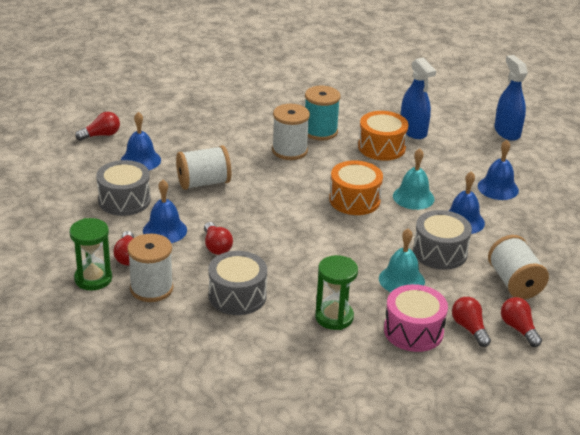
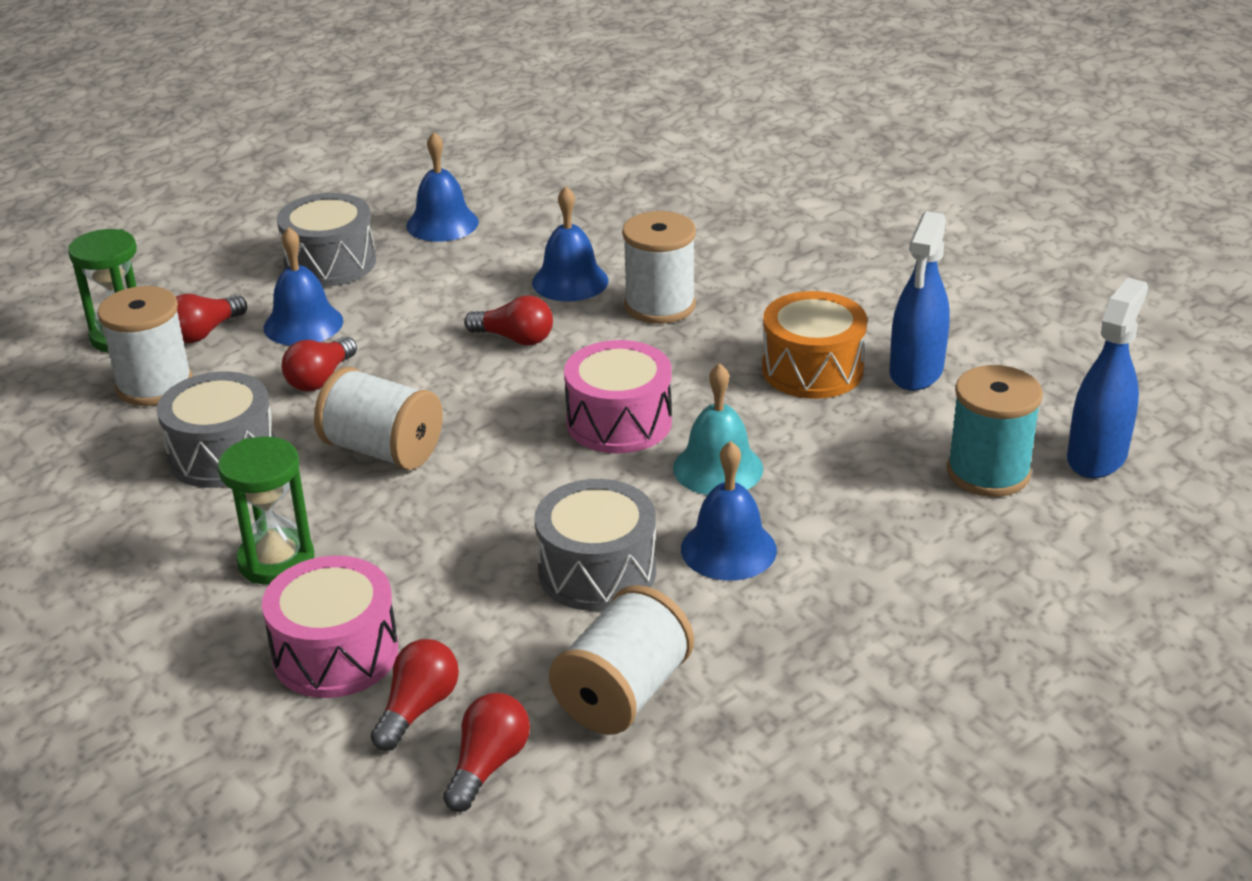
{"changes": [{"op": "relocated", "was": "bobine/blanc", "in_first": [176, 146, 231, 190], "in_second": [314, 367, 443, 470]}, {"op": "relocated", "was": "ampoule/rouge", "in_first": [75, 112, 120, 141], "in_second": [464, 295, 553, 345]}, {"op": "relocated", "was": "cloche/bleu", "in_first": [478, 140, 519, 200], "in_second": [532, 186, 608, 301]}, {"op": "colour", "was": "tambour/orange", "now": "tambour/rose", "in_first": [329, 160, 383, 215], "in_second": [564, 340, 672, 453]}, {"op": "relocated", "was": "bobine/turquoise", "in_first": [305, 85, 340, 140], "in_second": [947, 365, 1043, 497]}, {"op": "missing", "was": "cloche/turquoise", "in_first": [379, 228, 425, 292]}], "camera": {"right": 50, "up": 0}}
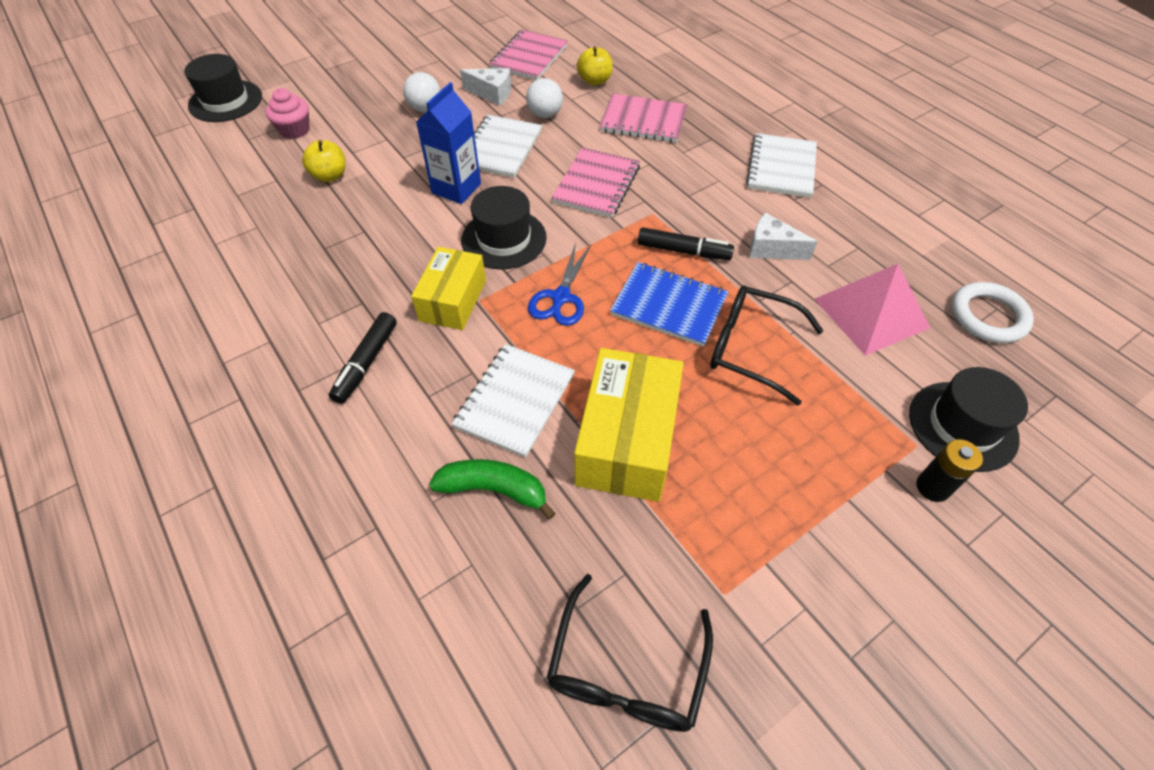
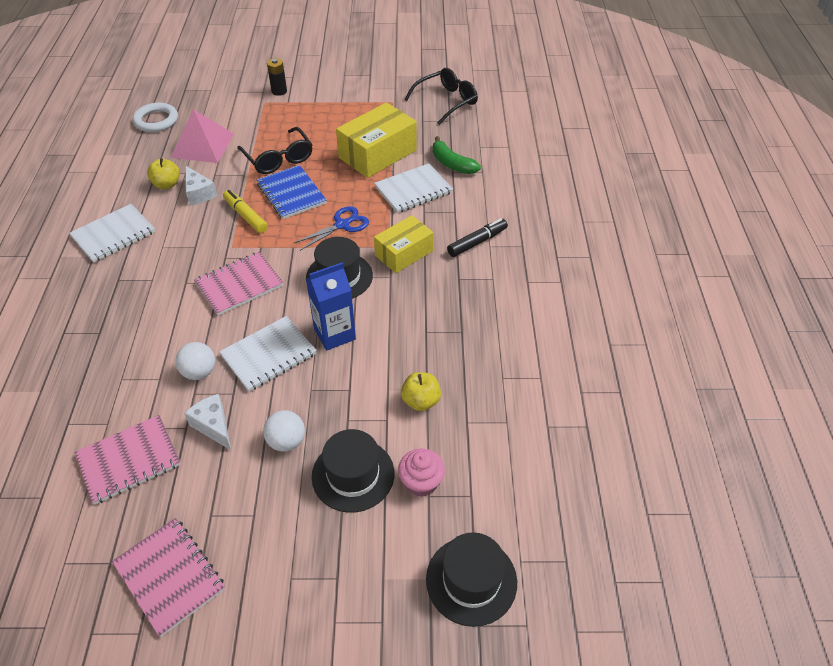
{"changes": [{"op": "relocated", "was": "carnet/rose", "in_first": [599, 94, 687, 143], "in_second": [112, 518, 225, 637]}, {"op": "relocated", "was": "pomme/jaune", "in_first": [577, 46, 613, 86], "in_second": [147, 158, 180, 189]}, {"op": "colour", "was": "feutre/noir", "now": "feutre/jaune", "in_first": [638, 227, 734, 260], "in_second": [223, 190, 268, 233]}, {"op": "relocated", "was": "chapeau/noir", "in_first": [909, 367, 1028, 472], "in_second": [312, 429, 394, 513]}], "camera": {"right": -145, "up": -5}}
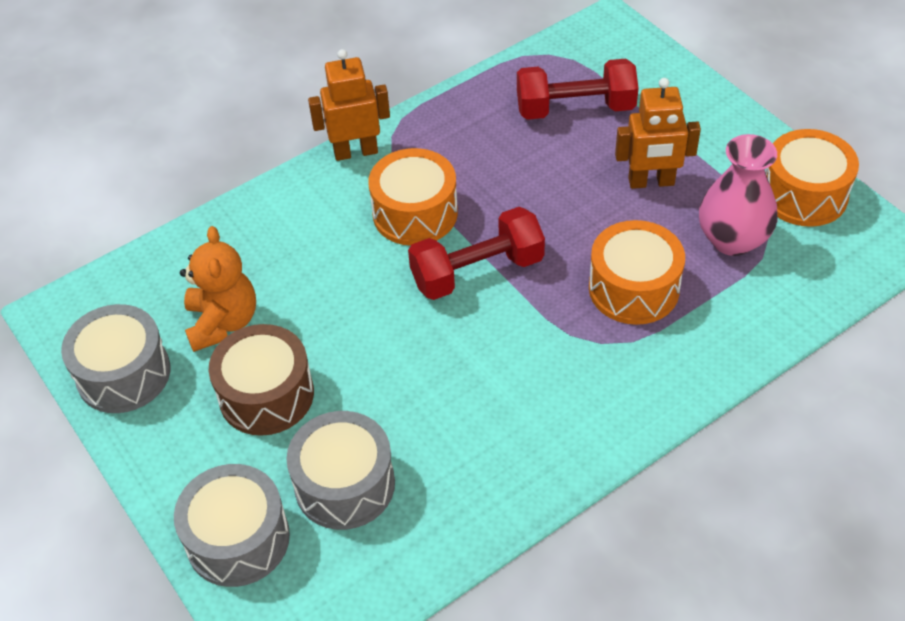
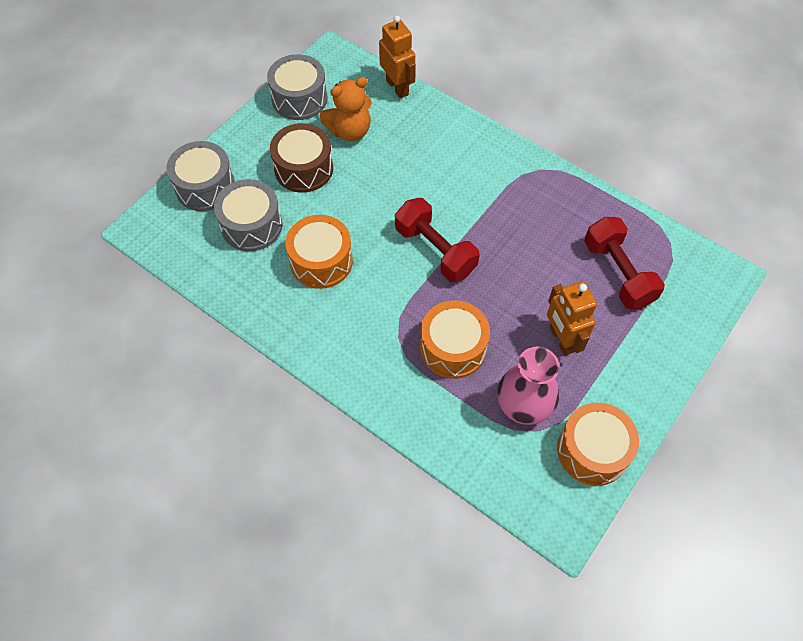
{"changes": [{"op": "relocated", "was": "tambour/orange", "in_first": [368, 148, 458, 246], "in_second": [285, 215, 353, 289]}, {"op": "relocated", "was": "robot/orange", "in_first": [308, 49, 390, 161], "in_second": [379, 15, 416, 98]}], "camera": {"right": 70, "up": 10}}
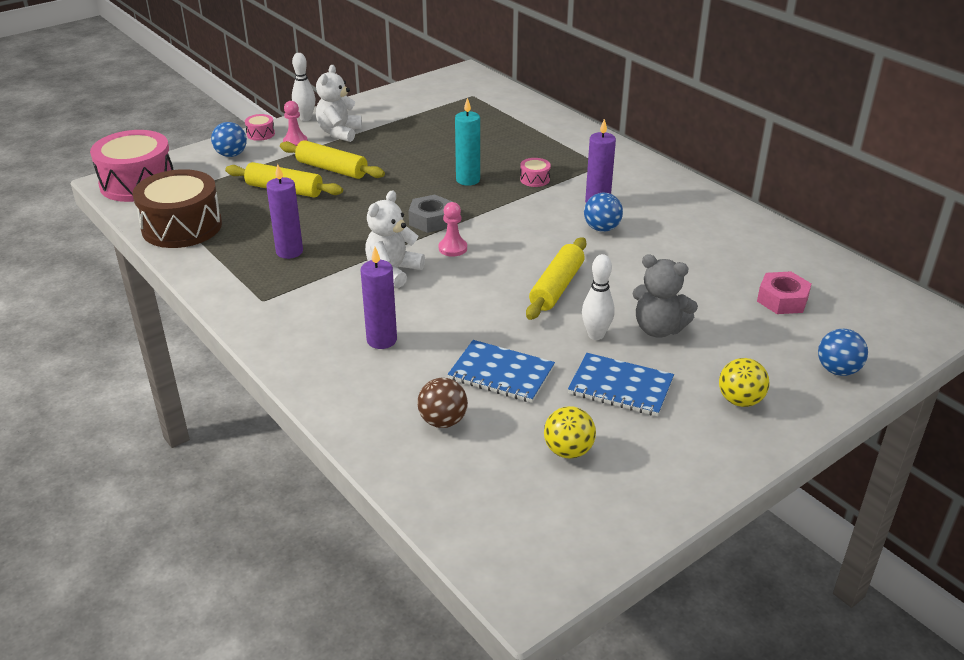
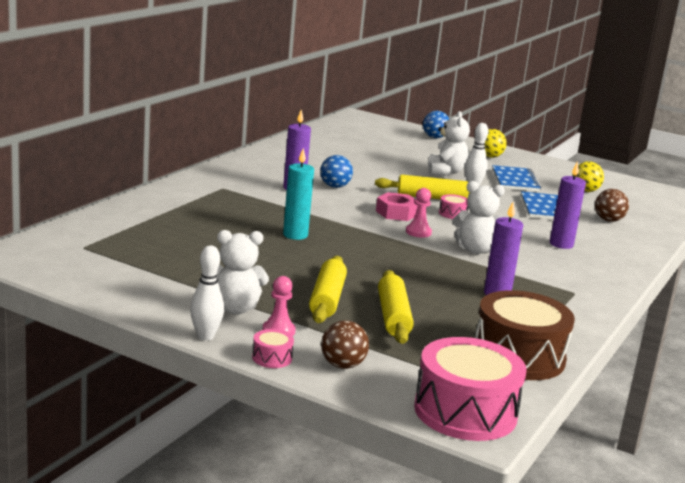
{"changes": [{"op": "colour", "was": "balle/bleu", "now": "balle/marron", "in_first": [211, 122, 247, 157], "in_second": [321, 320, 369, 369]}, {"op": "relocated", "was": "écrou/rose", "in_first": [757, 272, 812, 314], "in_second": [376, 192, 418, 221]}, {"op": "colour", "was": "ours en peluche/gris", "now": "ours en peluche/blanc", "in_first": [632, 254, 698, 338], "in_second": [428, 111, 470, 176]}, {"op": "relocated", "was": "tambour/rose", "in_first": [520, 158, 551, 187], "in_second": [439, 194, 468, 219]}, {"op": "missing", "was": "écrou/gris", "in_first": [408, 195, 453, 233]}], "camera": {"right": -115, "up": -15}}
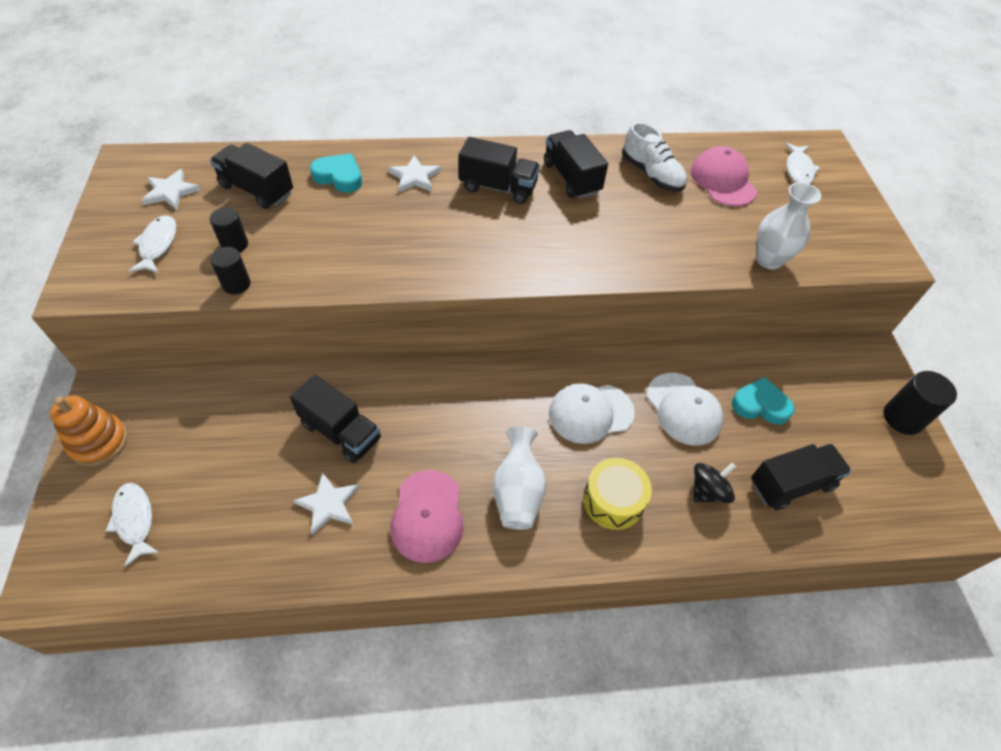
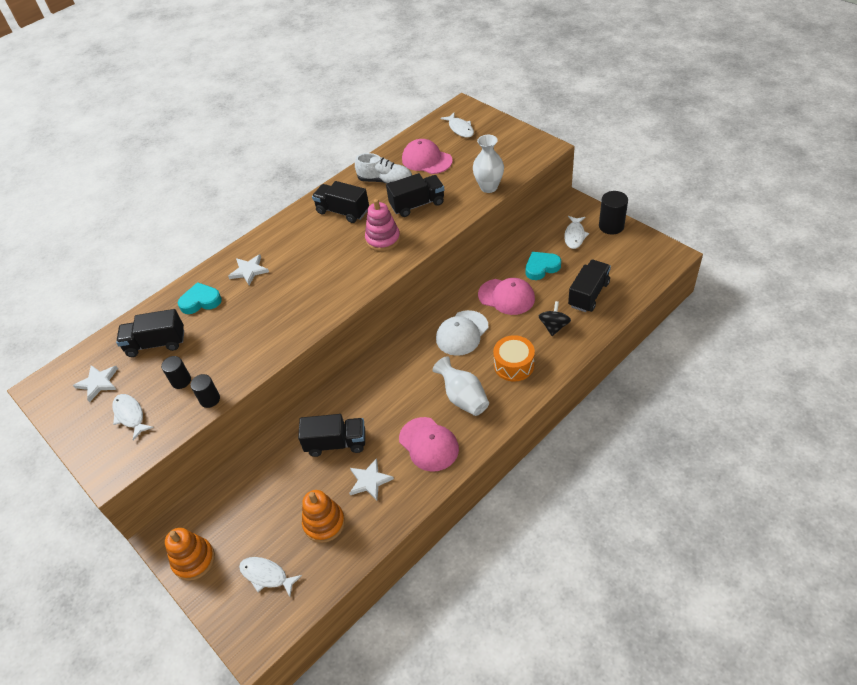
{"changes": [{"op": "appeared", "now": "jouet à empiler/orange", "in_second": [302, 490, 345, 543]}, {"op": "appeared", "now": "jouet à empiler/rose", "in_second": [365, 199, 400, 251]}, {"op": "relocated", "was": "camion/noir", "in_first": [459, 137, 540, 204], "in_second": [386, 173, 444, 217]}, {"op": "colour", "was": "casquette/blanc", "now": "casquette/rose", "in_first": [647, 373, 723, 446], "in_second": [478, 278, 535, 315]}, {"op": "colour", "was": "tambour/jaune", "now": "tambour/orange", "in_first": [583, 458, 652, 530], "in_second": [493, 335, 535, 382]}, {"op": "appeared", "now": "poisson/blanc", "in_second": [564, 216, 589, 249]}], "camera": {"right": -30, "up": -5}}
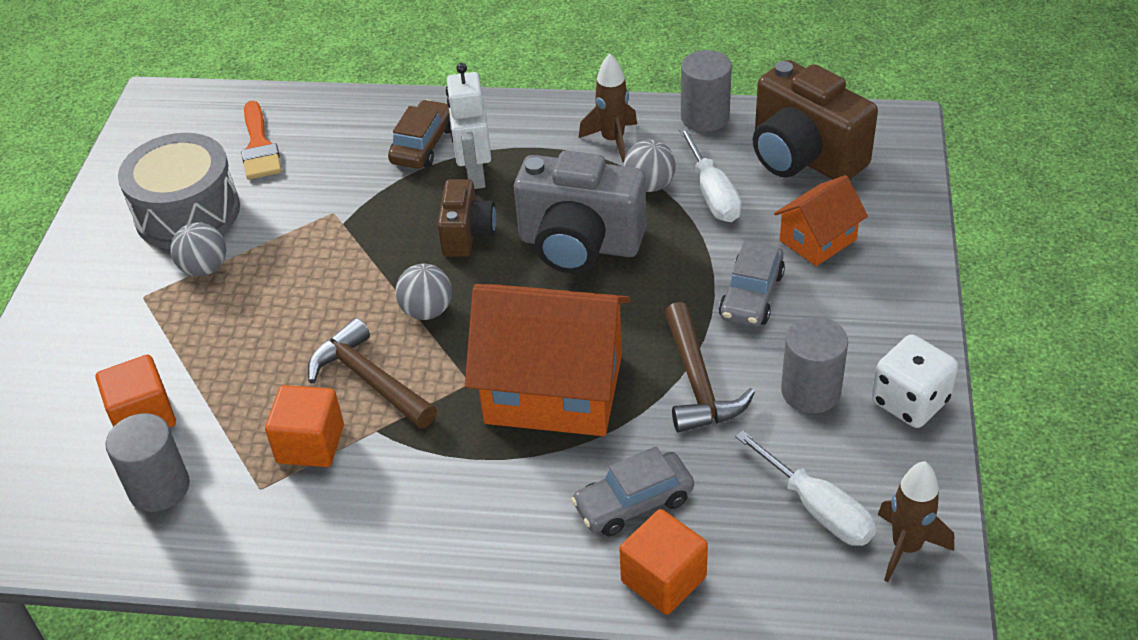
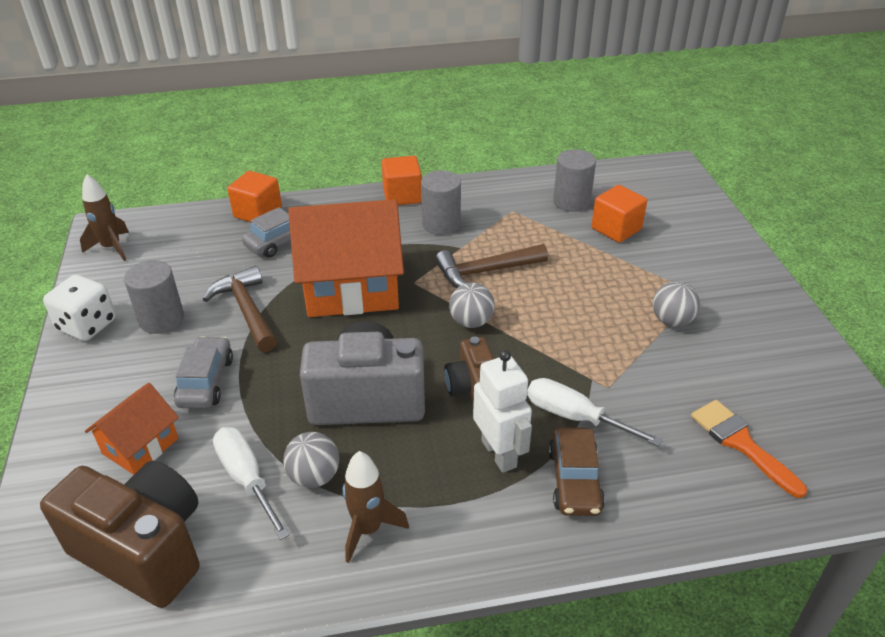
{"changes": [{"op": "relocated", "was": "cube/orange", "in_first": [265, 385, 344, 467], "in_second": [381, 156, 422, 205]}, {"op": "relocated", "was": "cylindre/gris", "in_first": [681, 50, 732, 132], "in_second": [421, 170, 461, 235]}, {"op": "spun", "was": "marteau/marron", "in_first": [308, 318, 437, 428], "in_second": [435, 244, 548, 288], "clockwise": 135}, {"op": "relocated", "was": "tournevis/blanc", "in_first": [735, 430, 876, 546], "in_second": [527, 378, 663, 446]}, {"op": "missing", "was": "tambour/gris", "in_first": [118, 133, 240, 249]}], "camera": {"right": 160, "up": -5}}
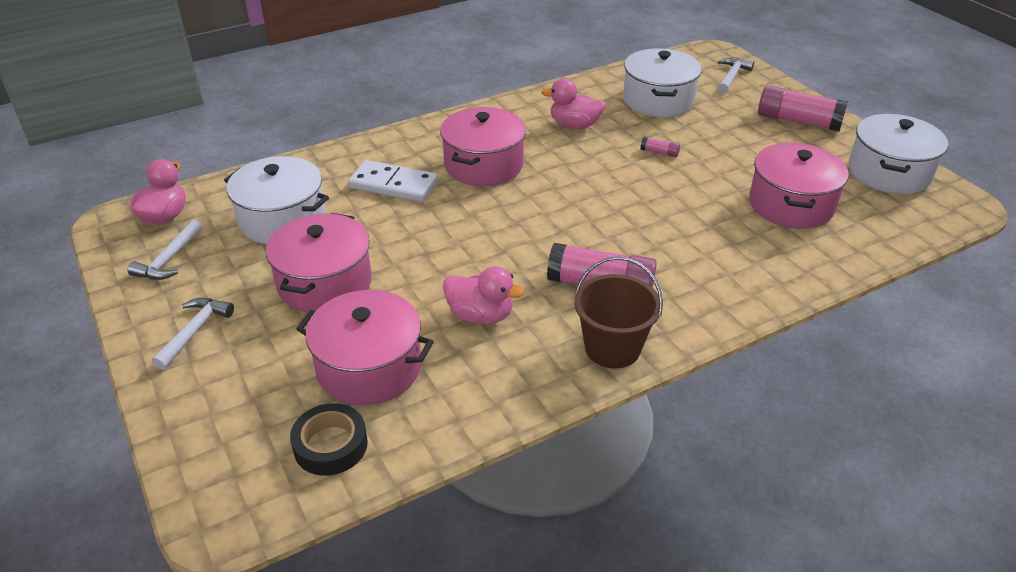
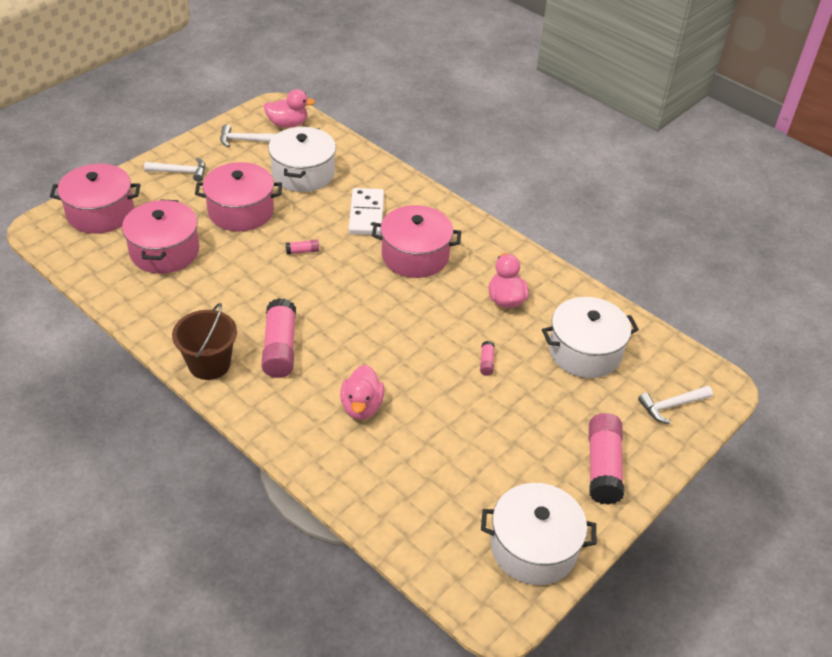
{"changes": [{"op": "relocated", "was": "marmite/rose", "in_first": [749, 143, 849, 229], "in_second": [50, 164, 140, 234]}, {"op": "appeared", "now": "bâton de colle/rose", "in_second": [286, 240, 319, 255]}, {"op": "relocated", "was": "canard/rose", "in_first": [443, 266, 524, 324], "in_second": [340, 365, 384, 420]}, {"op": "spun", "was": "marteau/blanc", "in_first": [718, 58, 754, 93], "in_second": [638, 386, 713, 424], "clockwise": 150}, {"op": "missing", "was": "ruban adhésif/noir", "in_first": [290, 403, 368, 476]}], "camera": {"right": 70, "up": 5}}
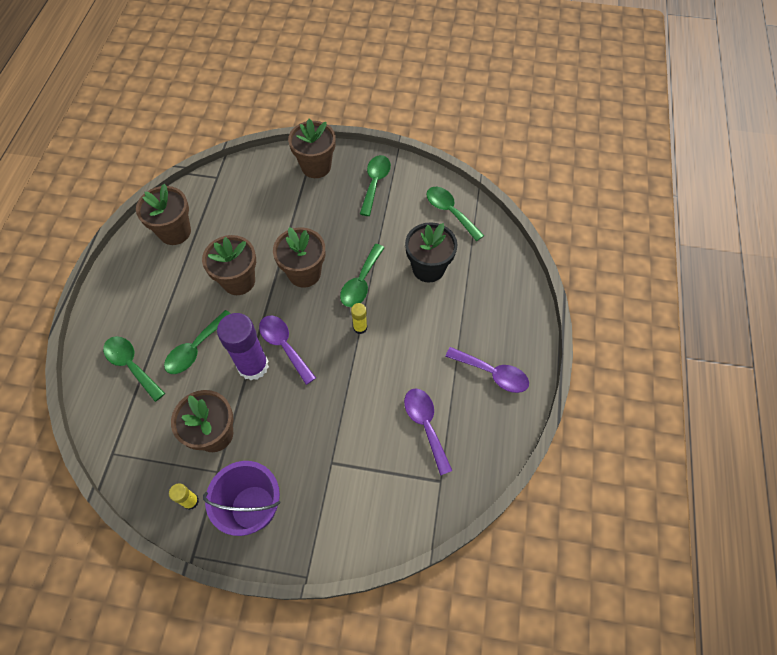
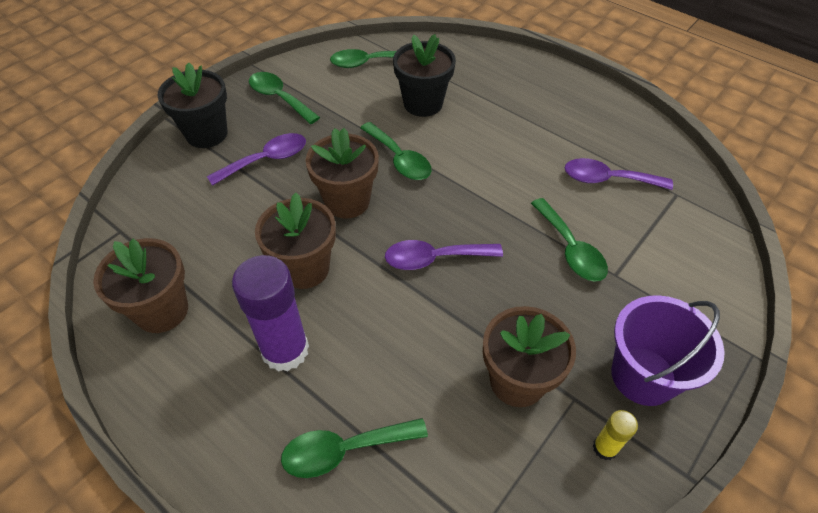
{"changes": [{"op": "colour", "was": "pot de fleurs/marron", "now": "pot de fleurs/noir", "in_first": [288, 119, 336, 178], "in_second": [157, 62, 227, 148]}, {"op": "relocated", "was": "cuillère/violet", "in_first": [445, 347, 529, 393], "in_second": [207, 133, 306, 186]}, {"op": "relocated", "was": "bâton de colle/violet", "in_first": [217, 313, 269, 380], "in_second": [232, 255, 309, 372]}, {"op": "relocated", "was": "cuillère/vert", "in_first": [164, 310, 231, 374], "in_second": [531, 198, 608, 282]}, {"op": "missing", "was": "bâton de colle/jaune", "in_first": [351, 303, 367, 334]}], "camera": {"right": -60, "up": -10}}
